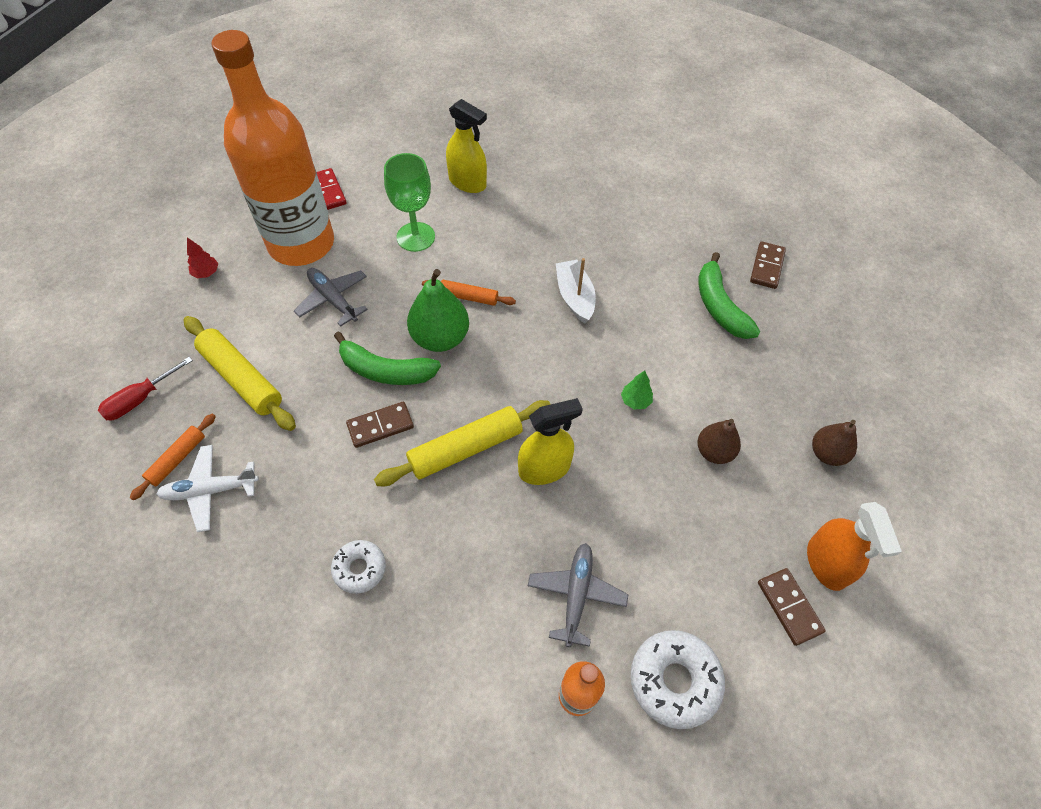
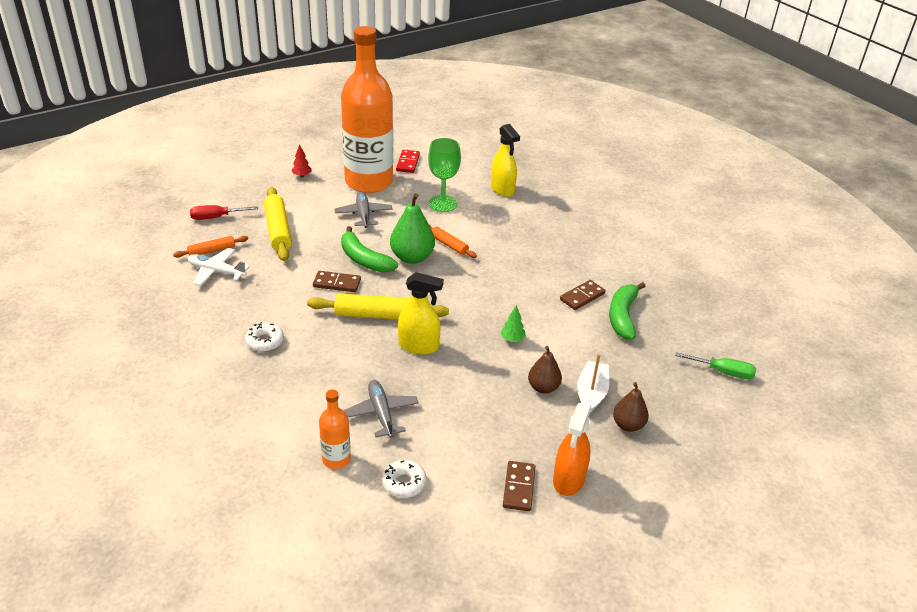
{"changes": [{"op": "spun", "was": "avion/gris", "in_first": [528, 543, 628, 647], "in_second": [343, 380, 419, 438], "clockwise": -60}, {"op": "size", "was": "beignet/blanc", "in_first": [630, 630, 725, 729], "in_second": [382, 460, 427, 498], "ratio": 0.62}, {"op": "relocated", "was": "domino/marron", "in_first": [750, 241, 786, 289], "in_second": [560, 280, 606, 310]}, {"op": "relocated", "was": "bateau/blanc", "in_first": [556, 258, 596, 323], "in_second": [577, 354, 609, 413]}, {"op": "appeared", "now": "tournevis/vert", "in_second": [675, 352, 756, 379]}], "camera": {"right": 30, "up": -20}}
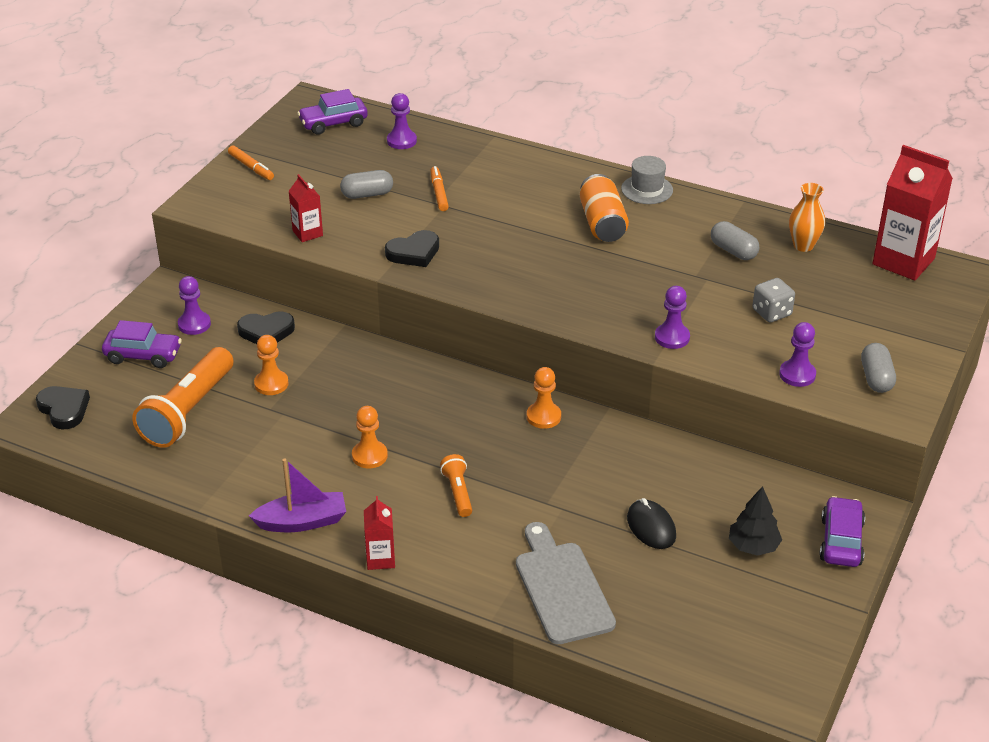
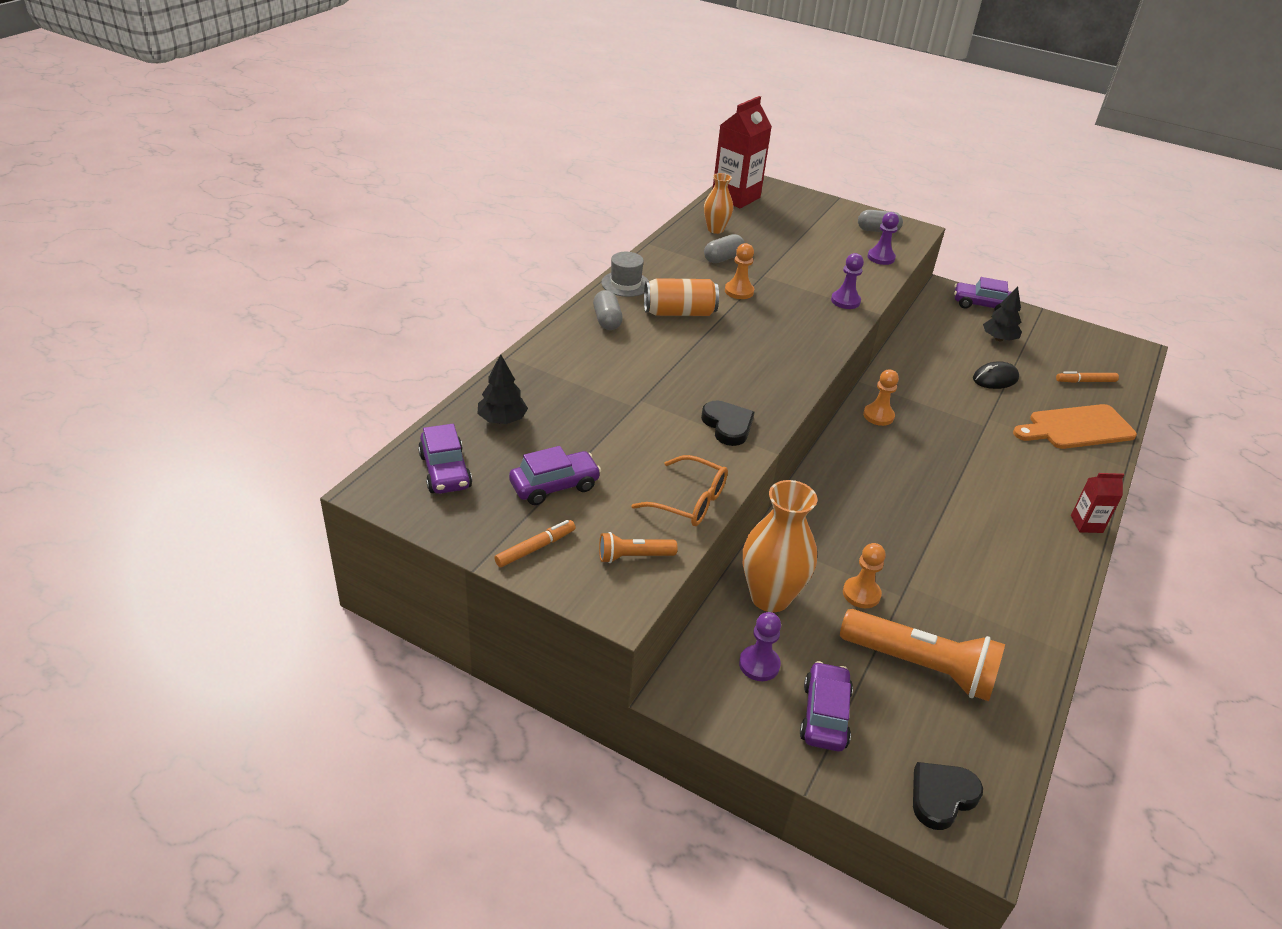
{"changes": [{"op": "exchanged", "was": "pion/violet", "now": "arbre/noir", "in_first": [387, 93, 417, 149], "in_second": [478, 354, 528, 424]}, {"op": "appeared", "now": "voiture/violet", "in_second": [509, 446, 601, 505]}, {"op": "relocated", "was": "gélule/gris", "in_first": [340, 170, 393, 199], "in_second": [593, 290, 623, 330]}, {"op": "relocated", "was": "lampe de poche/orange", "in_first": [440, 454, 472, 517], "in_second": [599, 532, 677, 563]}, {"op": "exchanged", "was": "brique de lait/rouge", "now": "lunettes/orange", "in_first": [289, 174, 323, 242], "in_second": [631, 455, 728, 526]}, {"op": "relocated", "was": "pion/orange", "in_first": [352, 406, 388, 468], "in_second": [725, 243, 754, 299]}, {"op": "exchanged", "was": "cœur/noir", "now": "vase/orange", "in_first": [237, 311, 295, 344], "in_second": [743, 480, 817, 612]}, {"op": "colour", "was": "planche à découper/gris", "now": "planche à découper/orange", "in_first": [516, 522, 616, 644], "in_second": [1013, 404, 1137, 449]}, {"op": "relocated", "was": "feutre/orange", "in_first": [430, 166, 449, 211], "in_second": [1056, 372, 1119, 383]}, {"op": "missing", "was": "bateau/violet", "in_first": [249, 458, 346, 532]}, {"op": "missing", "was": "dé/gris", "in_first": [752, 278, 795, 323]}], "camera": {"right": -90, "up": 0}}
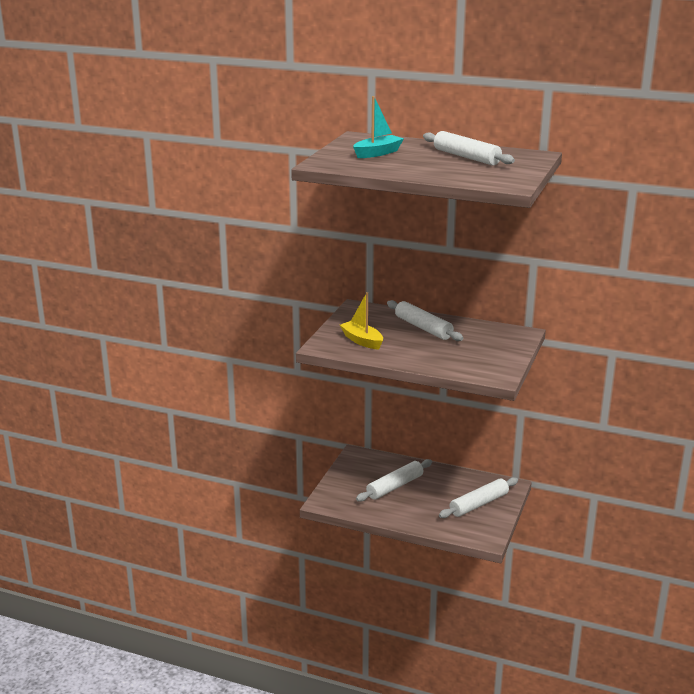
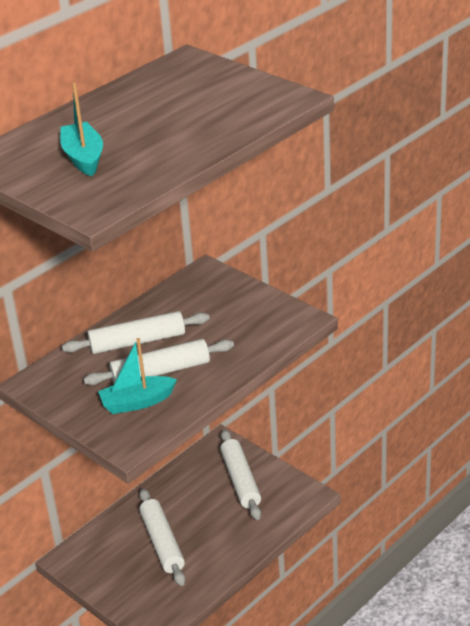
{"changes": [{"op": "relocated", "was": "rouleau à pâtisserie/blanc", "in_first": [423, 131, 515, 166], "in_second": [83, 339, 234, 385]}, {"op": "colour", "was": "bateau/jaune", "now": "bateau/turquoise", "in_first": [340, 292, 383, 350], "in_second": [98, 338, 177, 414]}], "camera": {"right": -65, "up": 10}}
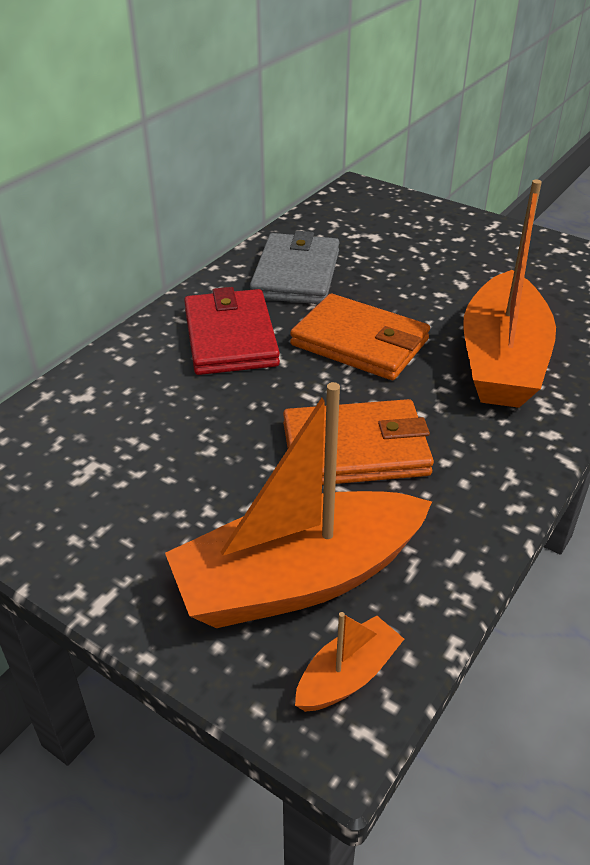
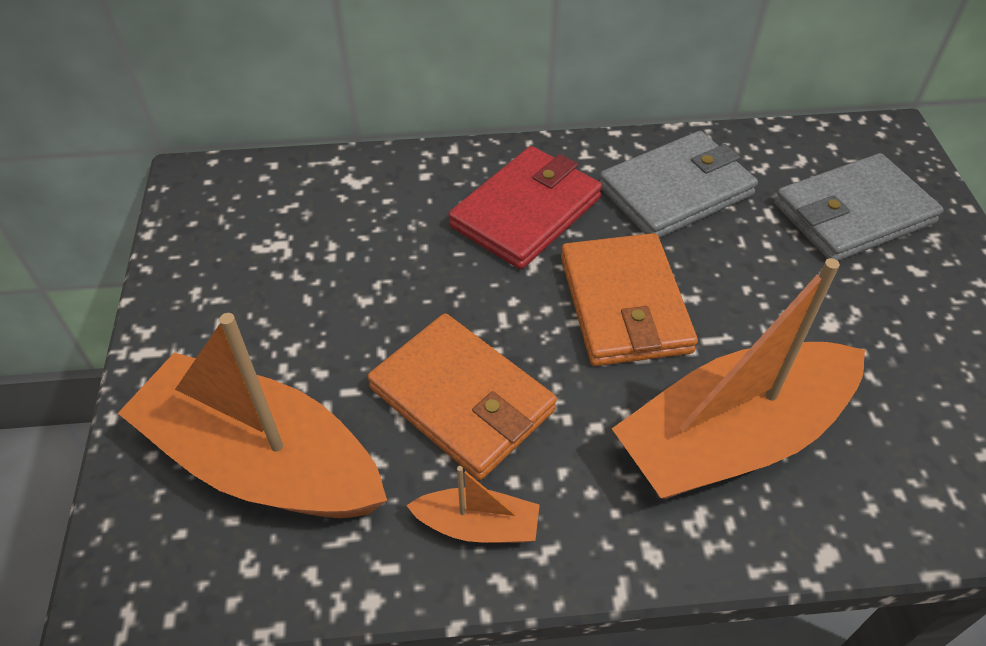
{"changes": [{"op": "relocated", "was": "bateau/orange", "in_first": [295, 612, 404, 712], "in_second": [406, 466, 539, 543]}, {"op": "appeared", "now": "portefeuille/gris", "in_second": [774, 153, 944, 261]}], "camera": {"right": 50, "up": 10}}
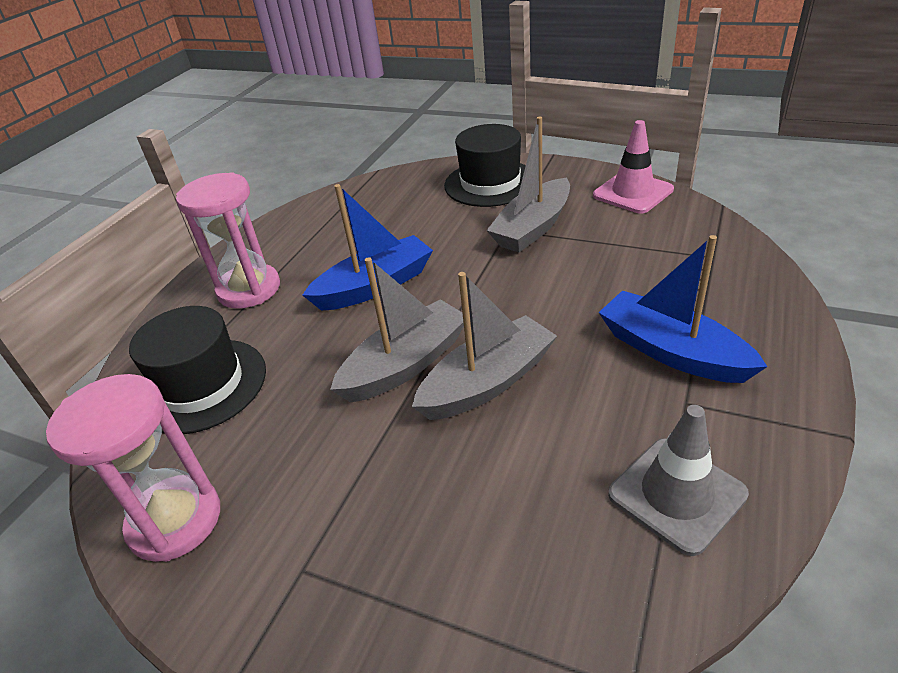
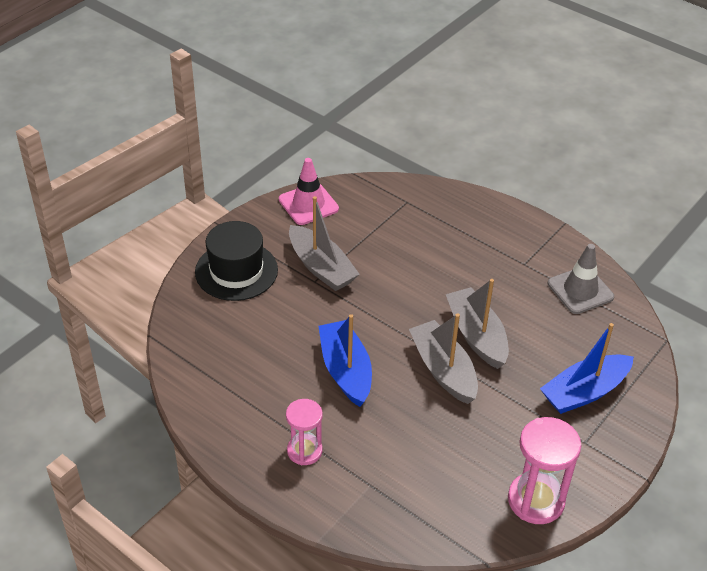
{"changes": [{"op": "size", "was": "sablier/rose", "in_first": [176, 172, 280, 309], "in_second": [286, 399, 323, 465], "ratio": 0.64}, {"op": "relocated", "was": "bateau/bleu", "in_first": [598, 235, 767, 383], "in_second": [540, 323, 634, 414]}, {"op": "missing", "was": "chapeau/noir", "in_first": [129, 306, 266, 434]}], "camera": {"right": -80, "up": 5}}
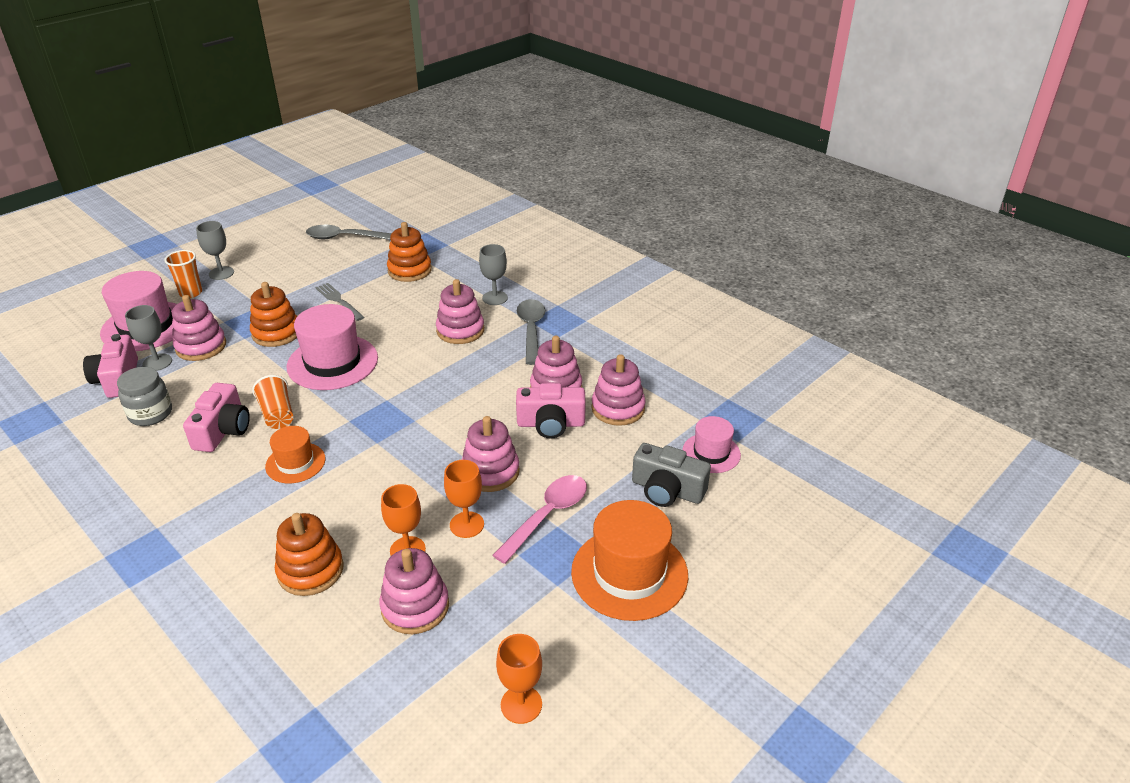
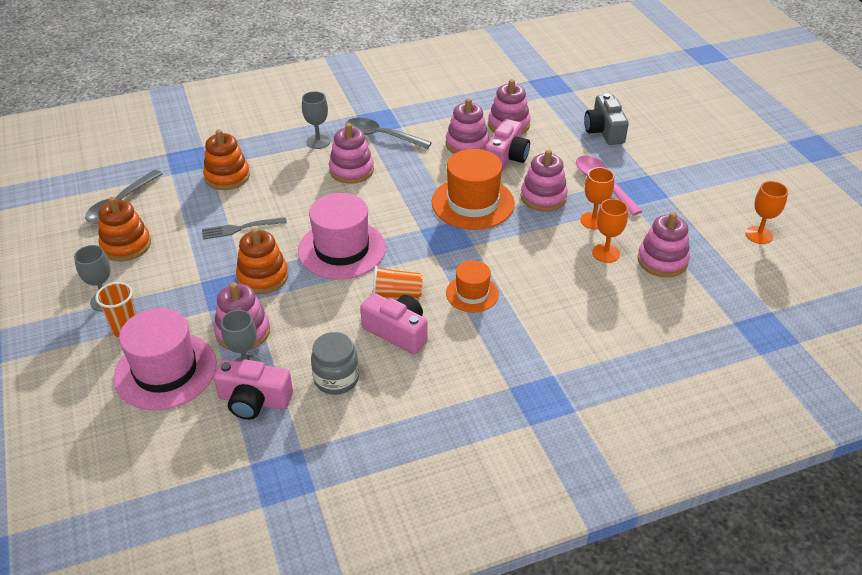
{"changes": [{"op": "relocated", "was": "jouet à empiler/orange", "in_first": [275, 513, 344, 596], "in_second": [98, 197, 151, 261]}, {"op": "relocated", "was": "chapeau/orange", "in_first": [571, 500, 688, 621], "in_second": [432, 149, 515, 230]}, {"op": "spun", "was": "appareil photo/gris", "in_first": [632, 443, 711, 507], "in_second": [584, 93, 629, 145], "clockwise": 120}, {"op": "missing", "was": "chapeau/rose", "in_first": [682, 416, 741, 473]}], "camera": {"right": -65, "up": 5}}
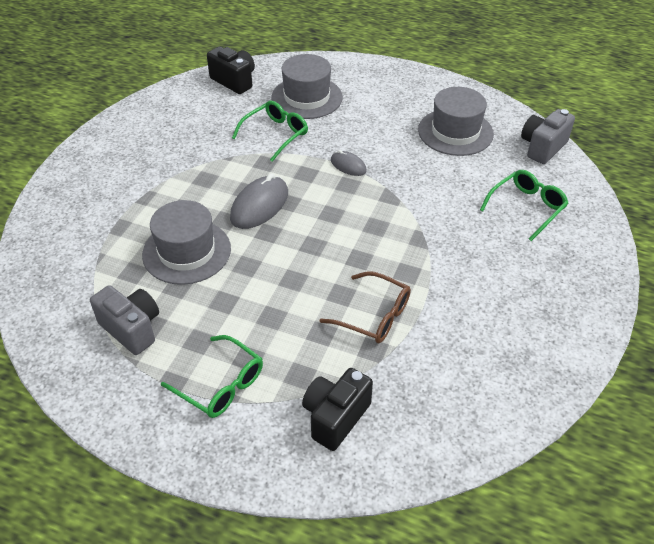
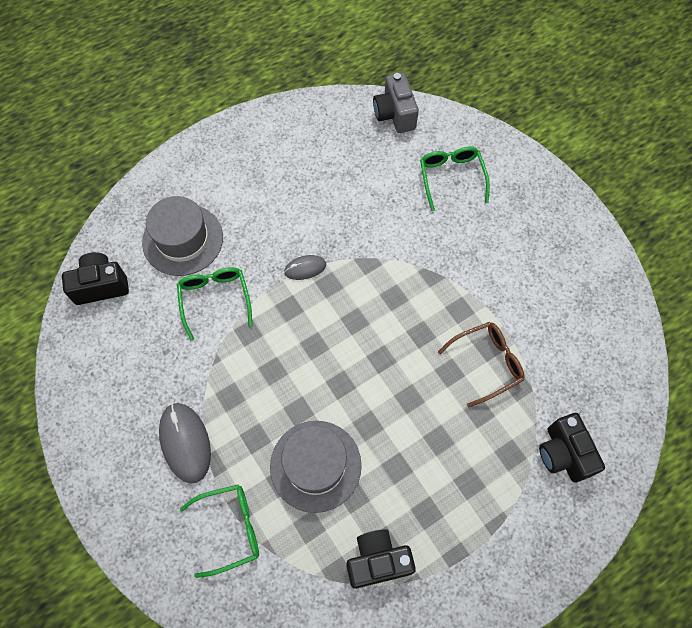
{"changes": [{"op": "relocated", "was": "souris/gris", "in_first": [230, 173, 288, 229], "in_second": [159, 403, 211, 483]}, {"op": "relocated", "was": "lunettes/vert", "in_first": [161, 335, 263, 418], "in_second": [180, 484, 259, 578]}, {"op": "colour", "was": "appareil photo/gris", "now": "appareil photo/noir", "in_first": [90, 285, 159, 355], "in_second": [347, 529, 416, 589]}, {"op": "missing", "was": "chapeau/gris", "in_first": [418, 87, 494, 156]}], "camera": {"right": -55, "up": 20}}
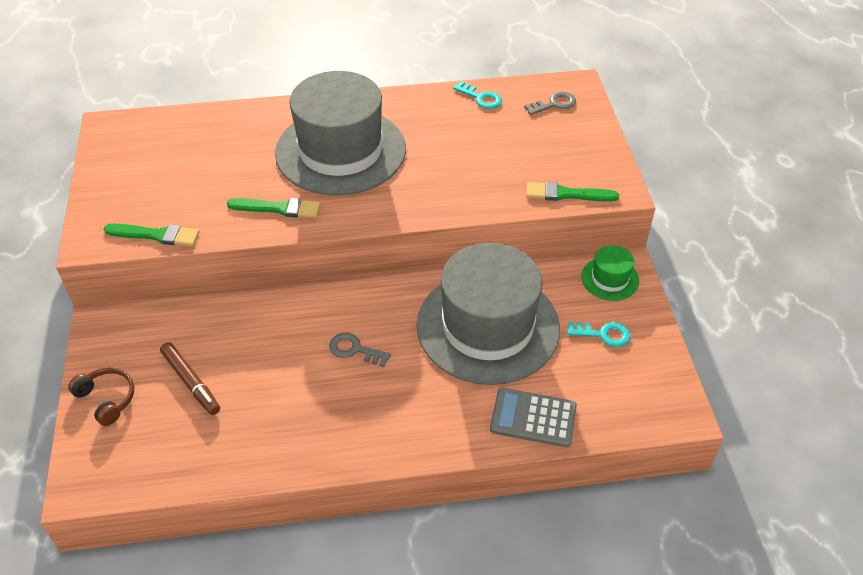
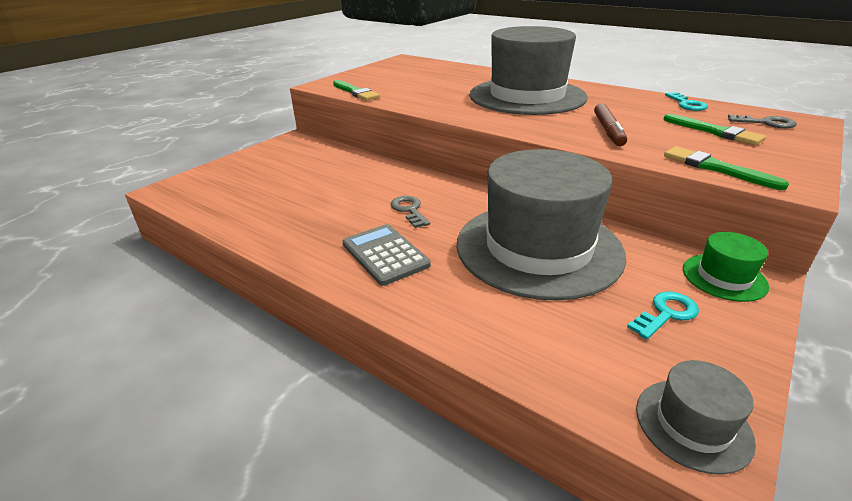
{"changes": [{"op": "relocated", "was": "calculatrice/gris", "in_first": [490, 388, 577, 447], "in_second": [343, 224, 431, 286]}, {"op": "relocated", "was": "feutre/marron", "in_first": [160, 342, 220, 415], "in_second": [594, 103, 627, 146]}, {"op": "spun", "was": "clé/turquoise", "in_first": [567, 321, 631, 347], "in_second": [627, 291, 699, 339], "clockwise": -90}, {"op": "appeared", "now": "chapeau/gris", "in_second": [636, 360, 756, 475]}, {"op": "relocated", "was": "pinceau/vert", "in_first": [227, 198, 320, 218], "in_second": [663, 114, 766, 145]}, {"op": "missing", "was": "casque audio/marron", "in_first": [68, 367, 134, 426]}], "camera": {"right": 45, "up": -15}}
